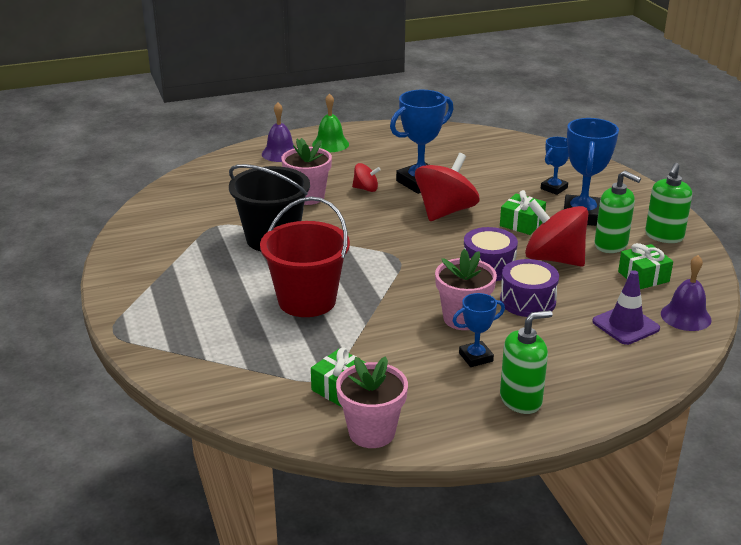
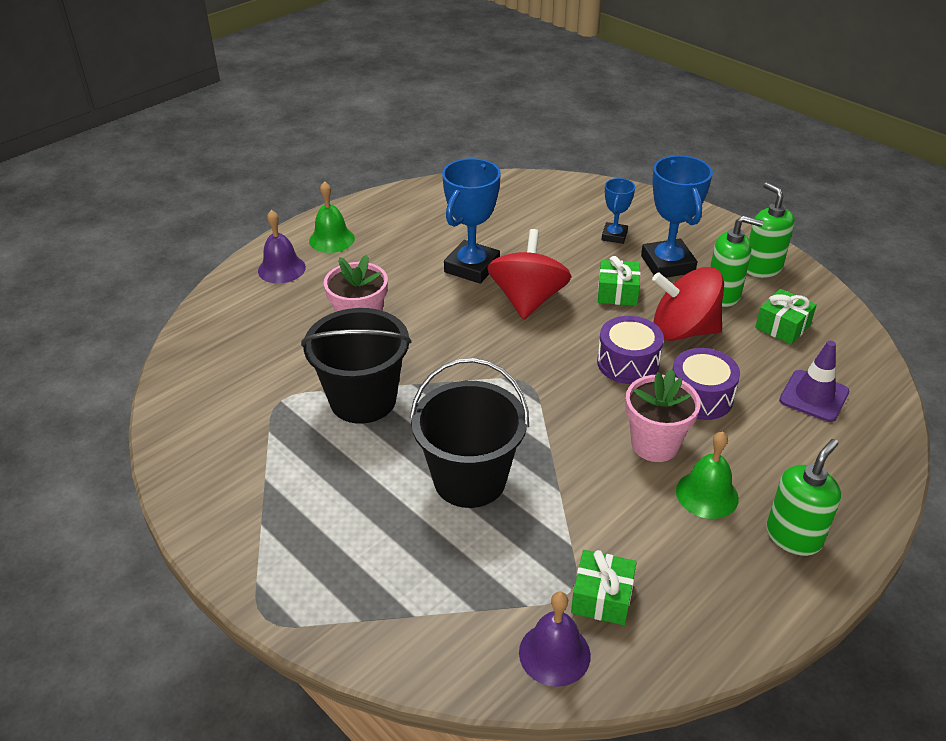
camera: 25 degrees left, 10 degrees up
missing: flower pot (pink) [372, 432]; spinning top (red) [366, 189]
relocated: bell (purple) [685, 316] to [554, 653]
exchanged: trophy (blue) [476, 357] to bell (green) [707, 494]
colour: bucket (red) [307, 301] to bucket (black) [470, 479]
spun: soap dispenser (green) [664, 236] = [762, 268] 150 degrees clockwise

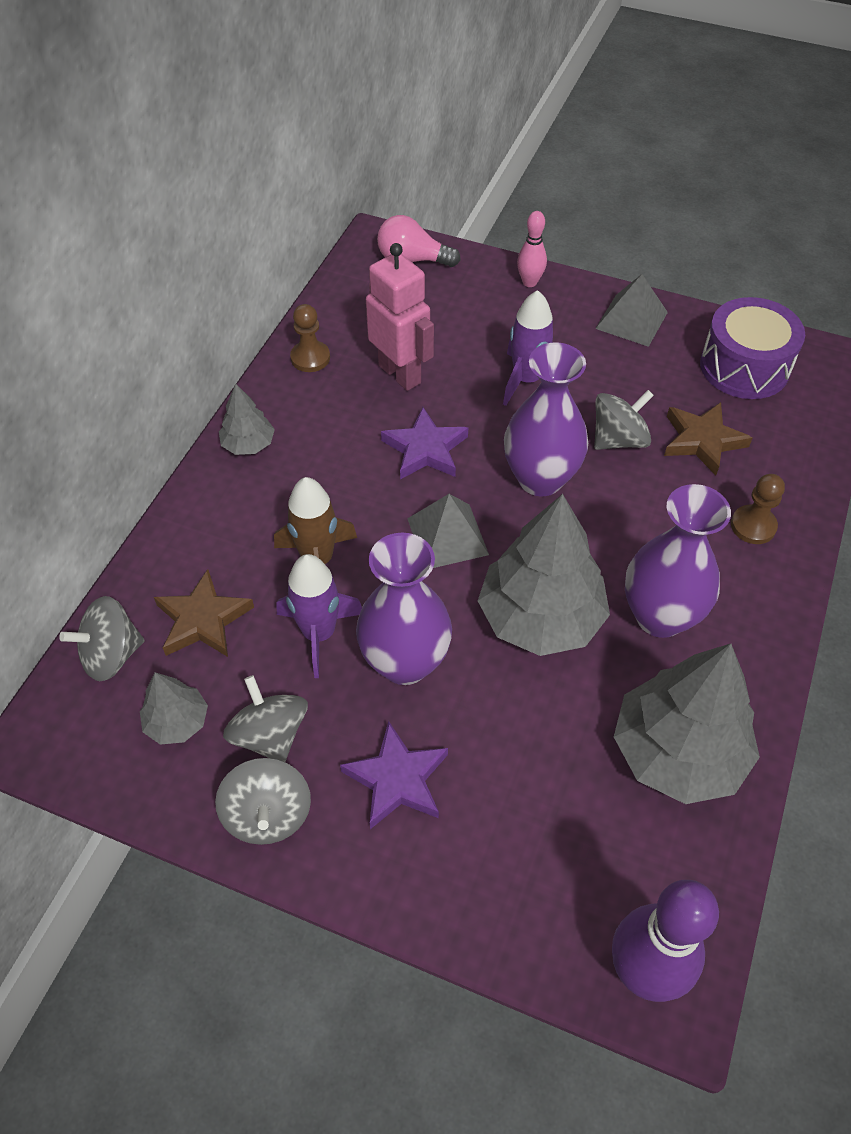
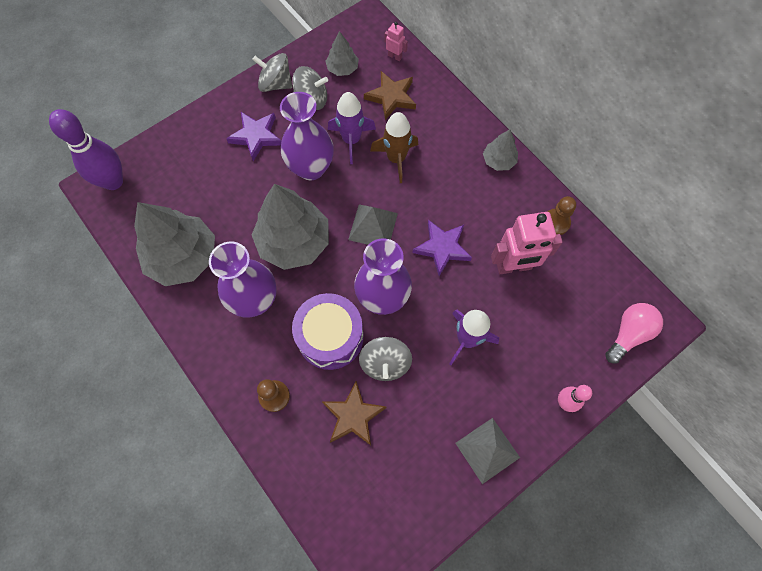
camera: 120 degrees right, 15 degrees up
relocated: drum (purple) [744, 367] to [330, 337]
exchanged: spinning top (grey) [111, 655] to robot (pink) [395, 56]

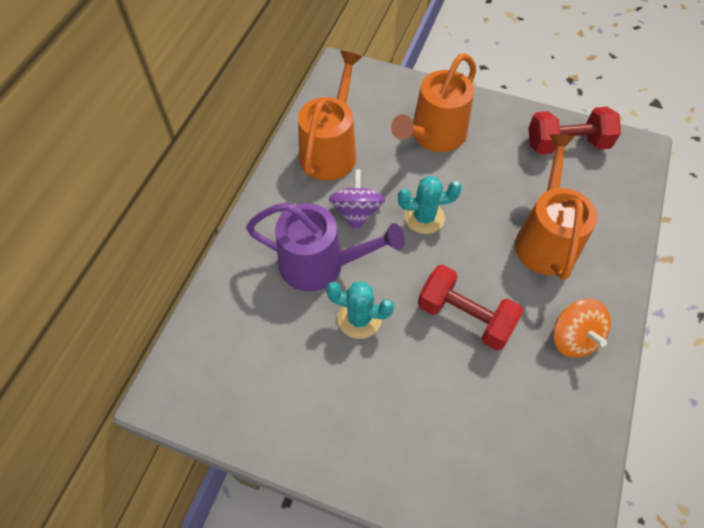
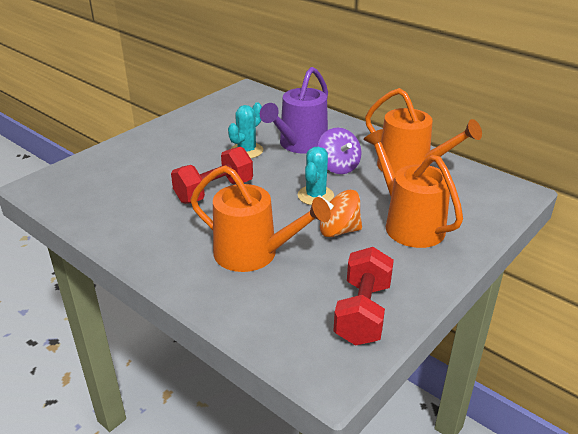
camera: 110 degrees right, 25 degrees down
relocated: spinning top (orange) [573, 338] to [338, 230]
spun: spinning top (purple) [356, 212] = [338, 167] 45 degrees clockwise

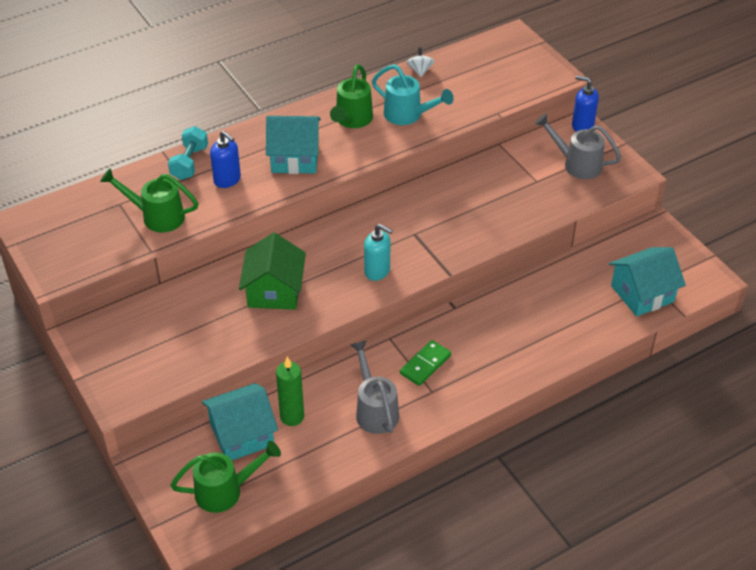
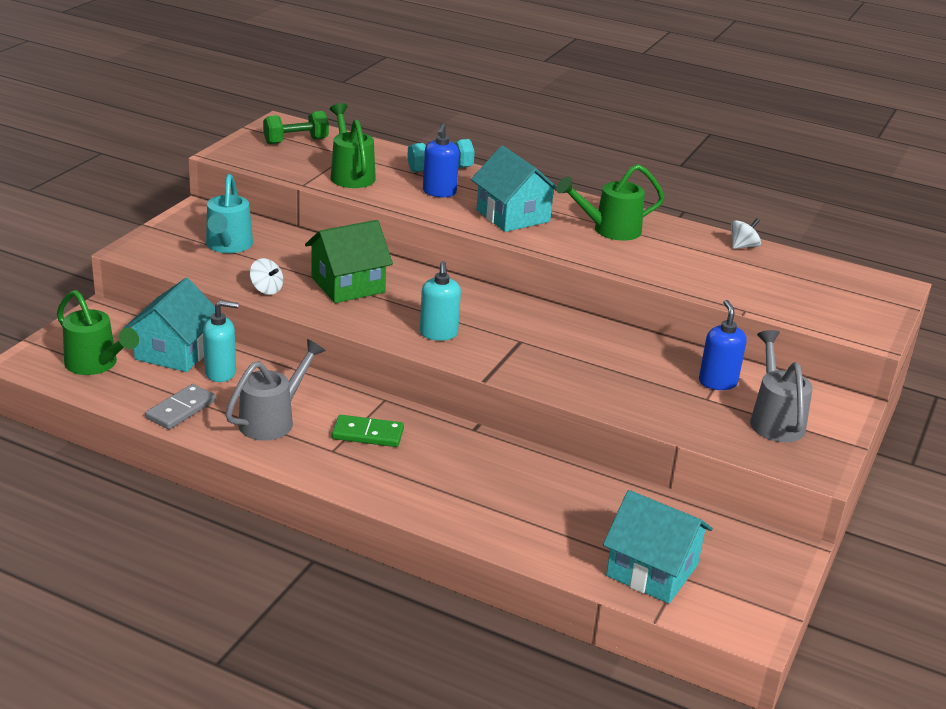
camera: 55 degrees right, 15 degrees down
appeared: domino (grey) [181, 409]; spinning top (white) [266, 289]; dumbbell (green) [296, 141]
relocated: watering can (turquoise) [408, 115] to [228, 246]; soap dispenser (blue) [582, 125] to [717, 382]
exchanged: candle (green) [292, 417] to soap dispenser (turquoise) [221, 373]
spun: house (turquoise) [242, 434] = [175, 352] 75 degrees clockwise

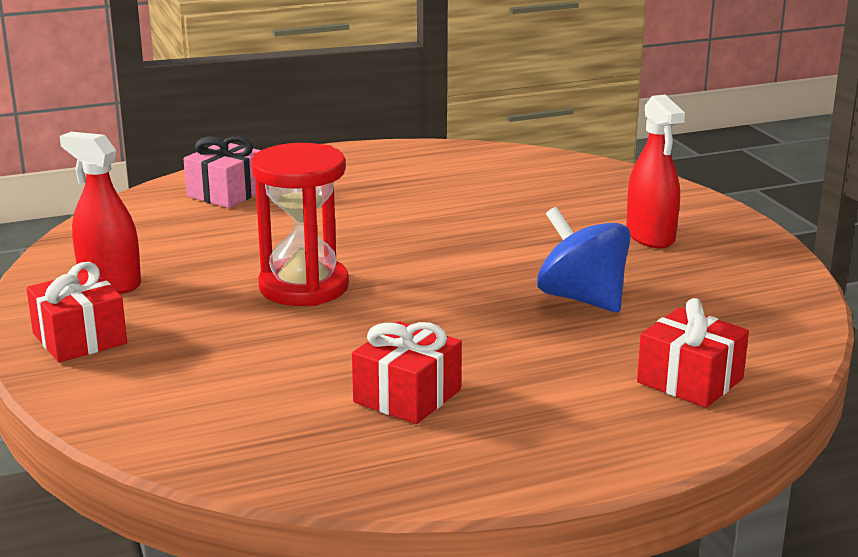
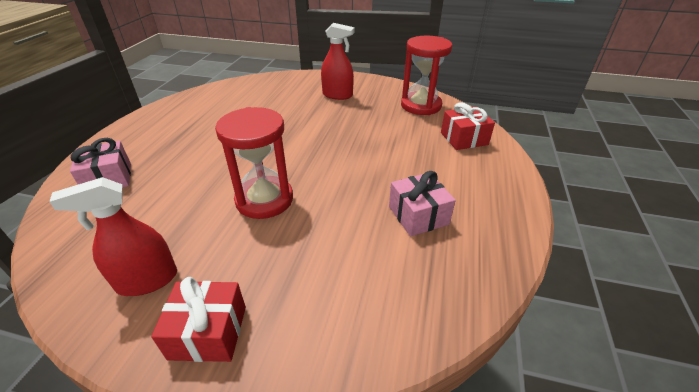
camera: 55 degrees left, 15 degrees up
missing: spinning top (blue) [582, 299]
appeared: hourglass (red) [421, 105]
colour: gift (red) [407, 396] to gift (pink) [418, 215]

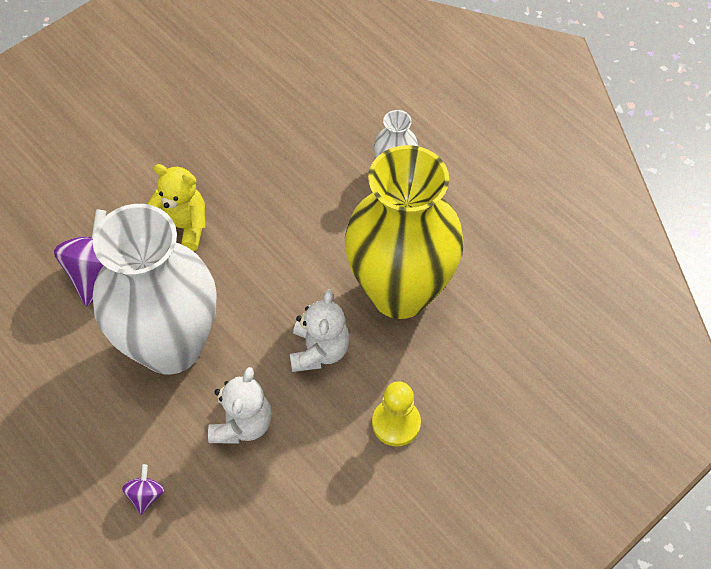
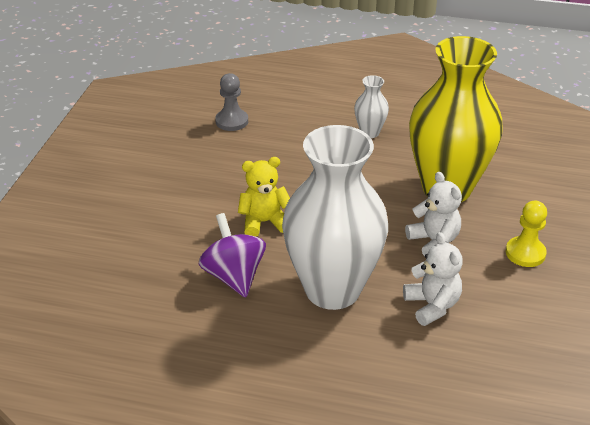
camera: 35 degrees left, 20 degrees down
missing: spinning top (purple) [145, 495]
appeared: pawn (grey) [232, 121]

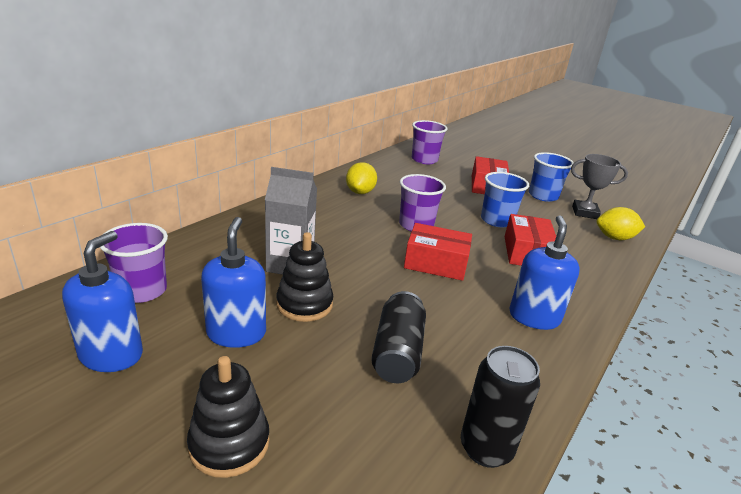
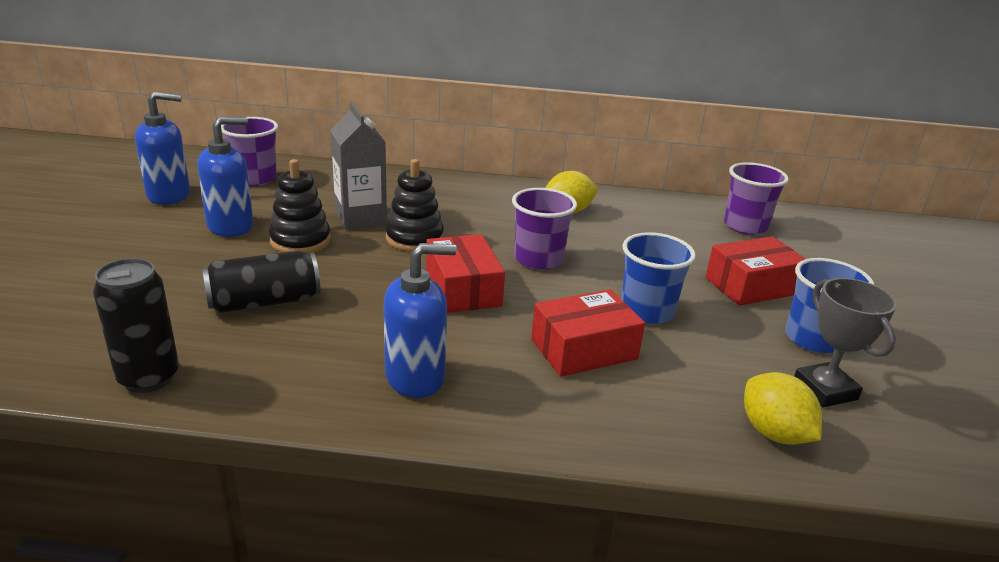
camera: 60 degrees right, 0 degrees up
relocated: stacking toy (black) [229, 443] to [414, 238]

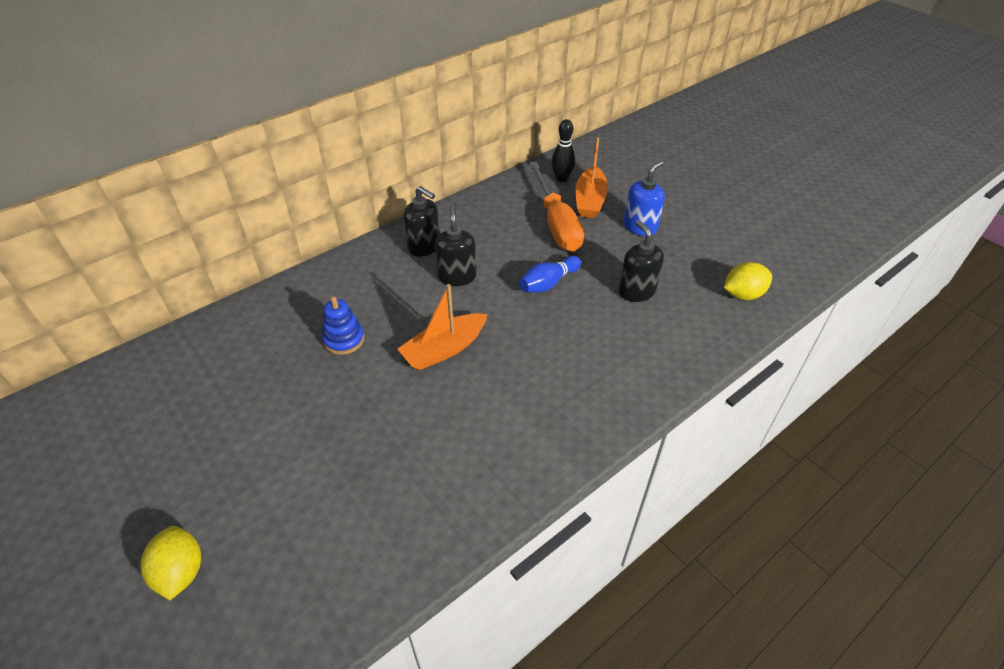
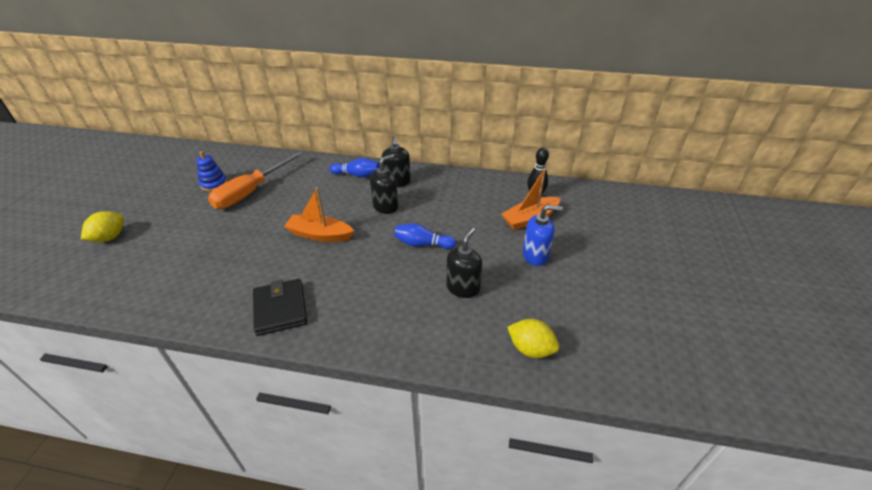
camera: 50 degrees right, 5 degrees down
appeared: wallet (black) [280, 309]; bowling pin (blue) [357, 175]
relocated: stacking toy (blue) [344, 340] to [214, 184]; screwdriver (orange) [556, 223] to [251, 191]

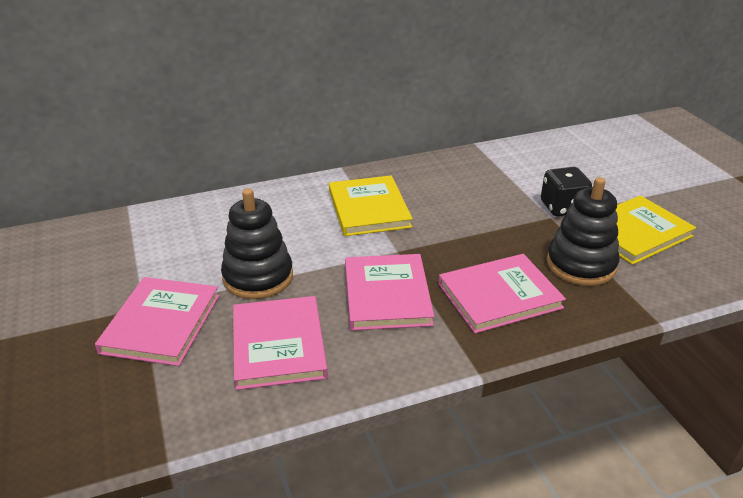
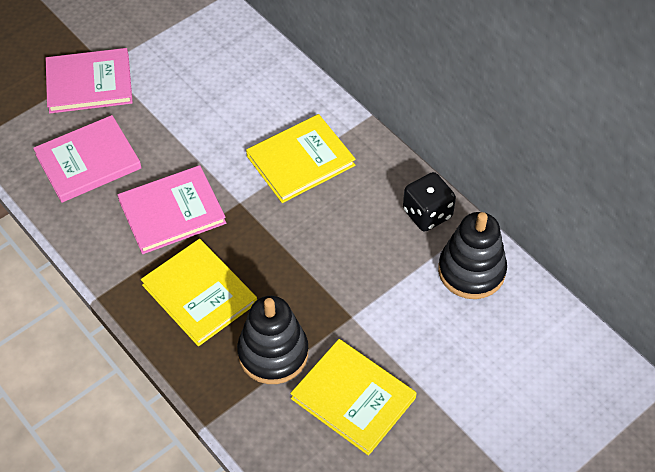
camera: 70 degrees right, 20 degrees up
relocated: stacking toy (black) [258, 277] to [471, 271]; dice (black) [562, 208] to [427, 214]
colour: book (pink) [499, 296] to book (yellow) [199, 294]

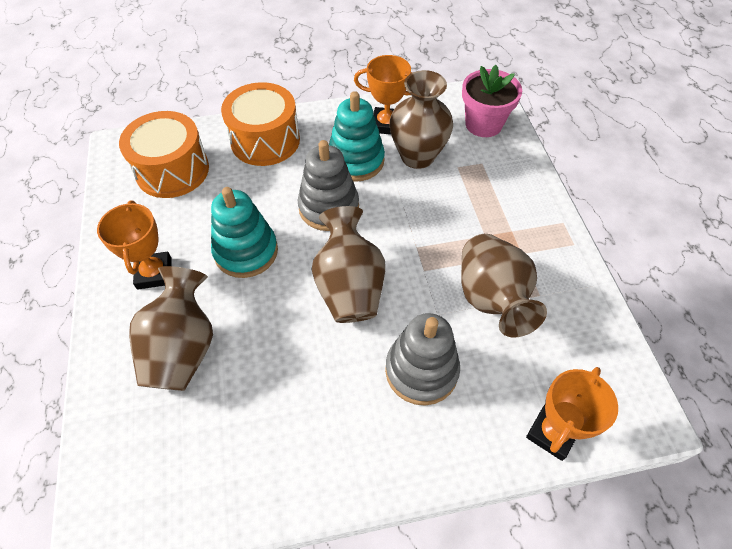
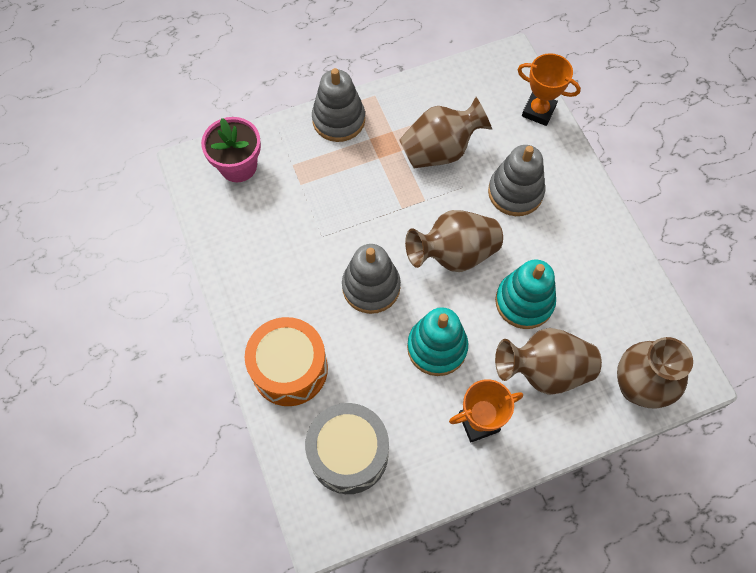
camera: 100 degrees left, 10 degrees up
missing: trophy (orange) [386, 124]
appeared: stacking toy (grey) [338, 120]
relocated: stacking toy (turquoise) [356, 161] to [524, 302]; vase (brown) [417, 156] to [637, 387]
colour: drum (orange) [172, 170] to drum (grey) [348, 453]

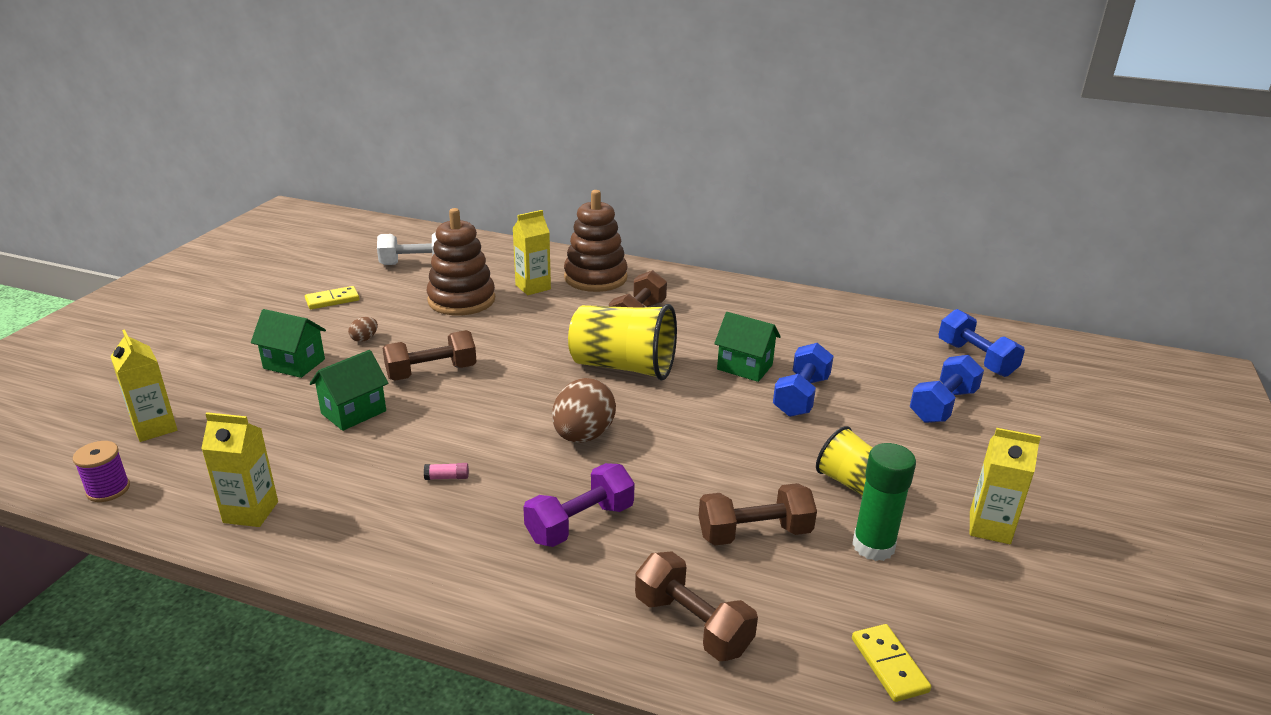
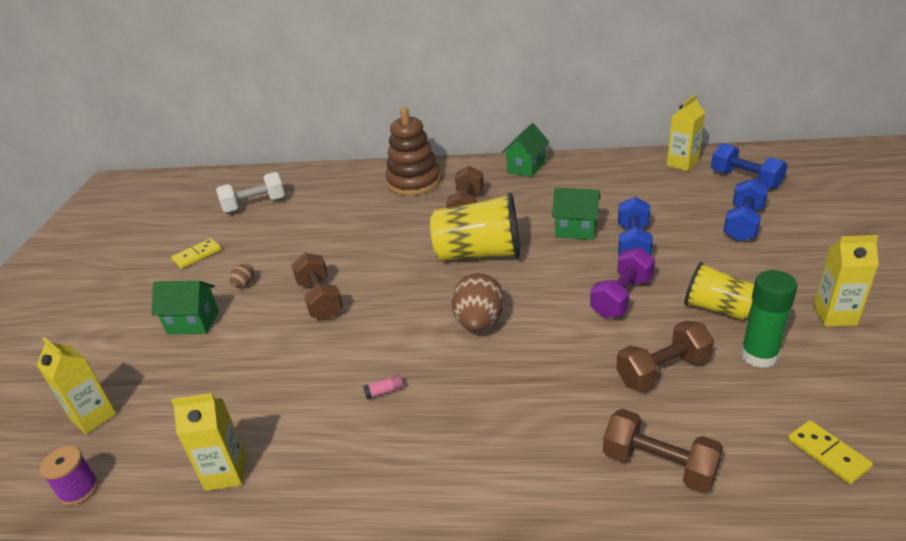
camera: 10 degrees left, 5 degrees up
missing: stacking toy (brown) [461, 300]
relocated: house (green) [353, 412] to [526, 167]; carton (yellow) [533, 287] to [682, 164]; dumbbell (purple) [580, 523] to [621, 297]
spun: dumbbell (brown) [431, 372] = [320, 299] 75 degrees counterclockwise

